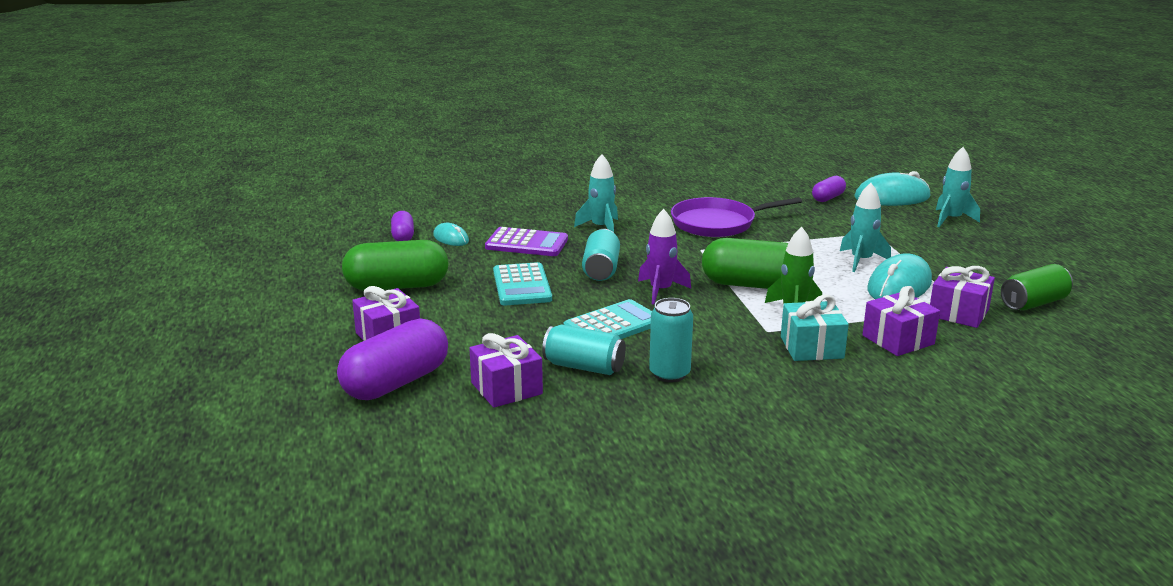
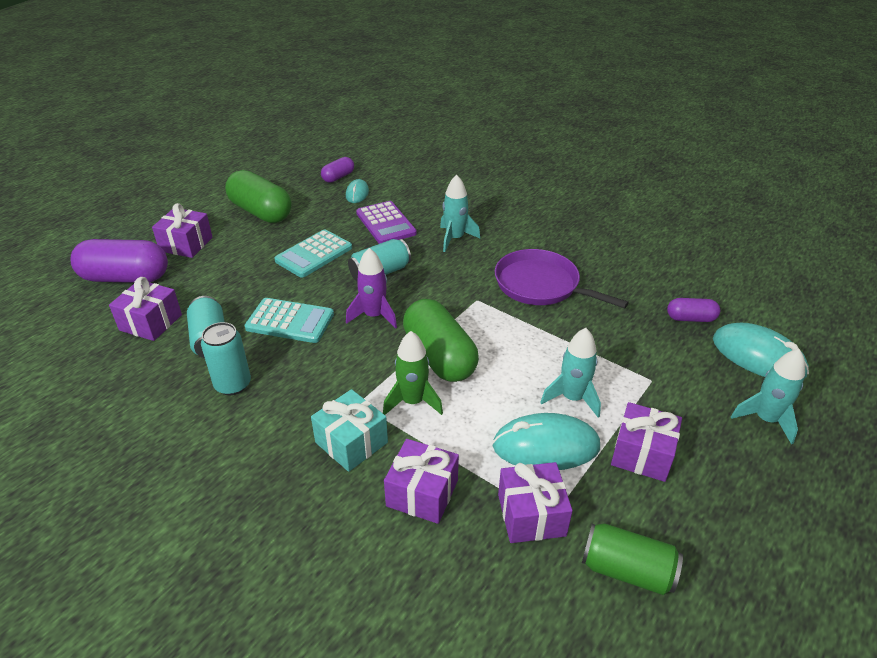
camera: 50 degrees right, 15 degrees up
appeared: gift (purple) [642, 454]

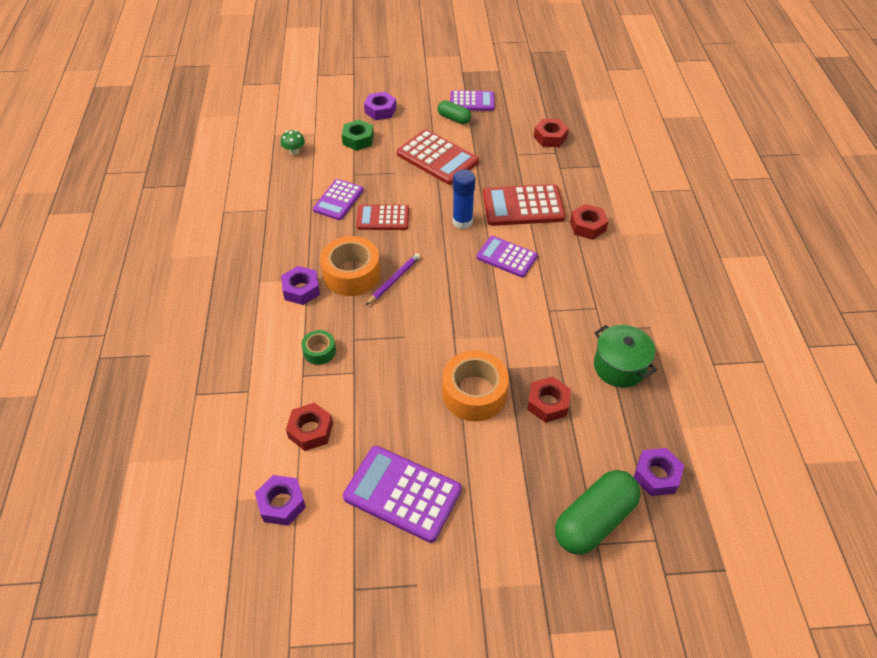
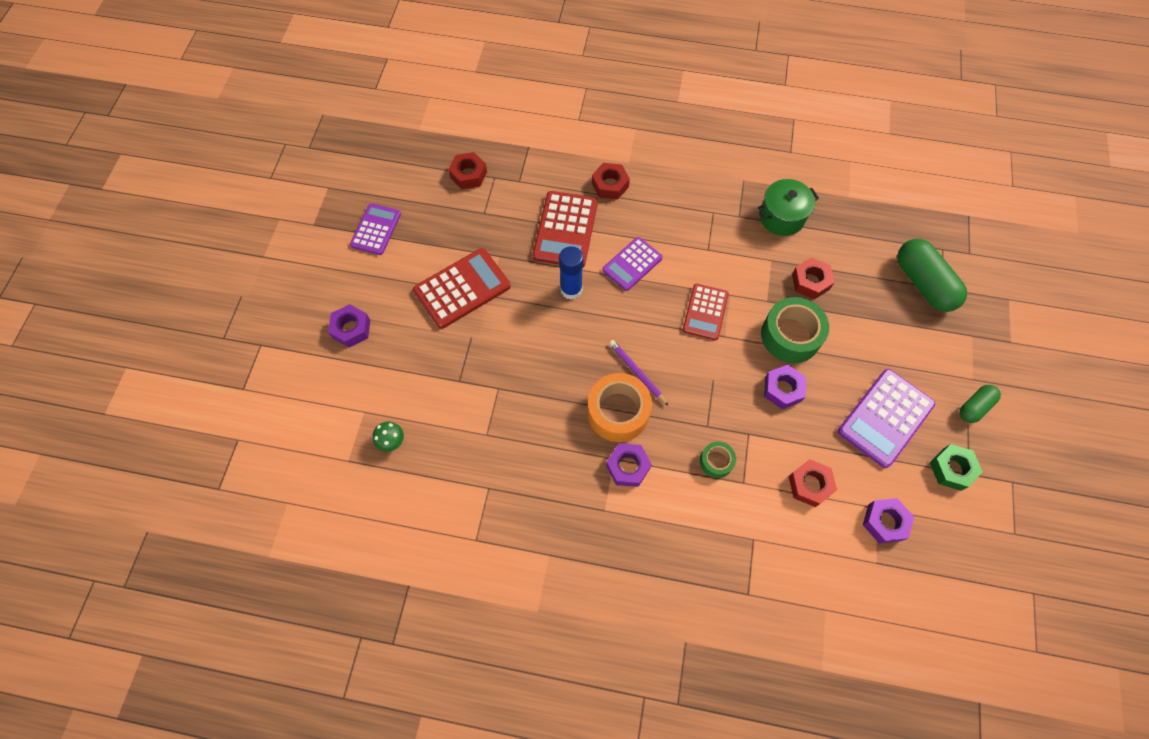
camera: 75 degrees left, 15 degrees up
missing: calculator (purple) [338, 200]
relocated: nut (green) [358, 139] to [952, 469]; calculator (red) [383, 218] to [705, 312]; capsule (green) [454, 118] to [974, 407]; nut (purple) [656, 475] to [783, 389]
colour: tape (orange) [474, 393] to tape (green) [790, 335]

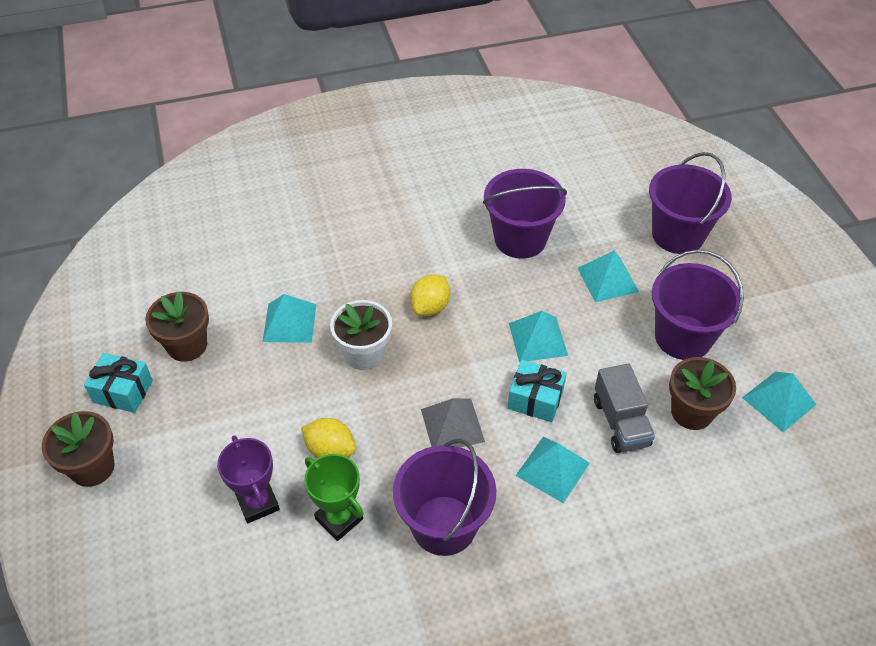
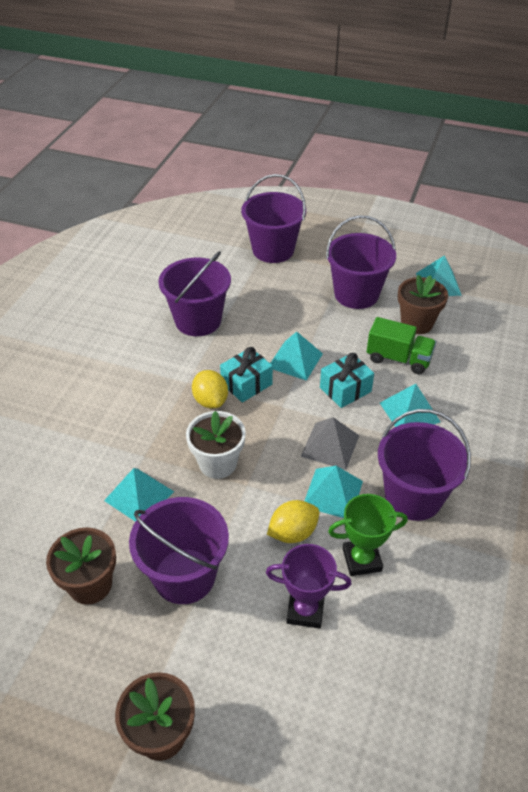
camera: 55 degrees left, 5 degrees down
appeared: bucket (purple) [184, 576]
relocated: gift (turquoise) [123, 391] to [246, 384]; pyramid (turquoise) [607, 279] to [332, 493]
colour: truck (grey) [621, 422] to truck (green) [398, 359]

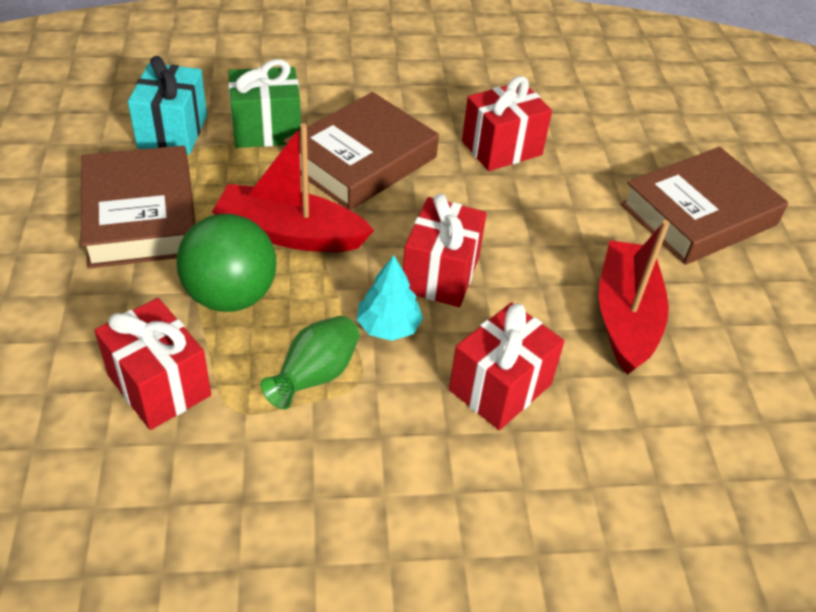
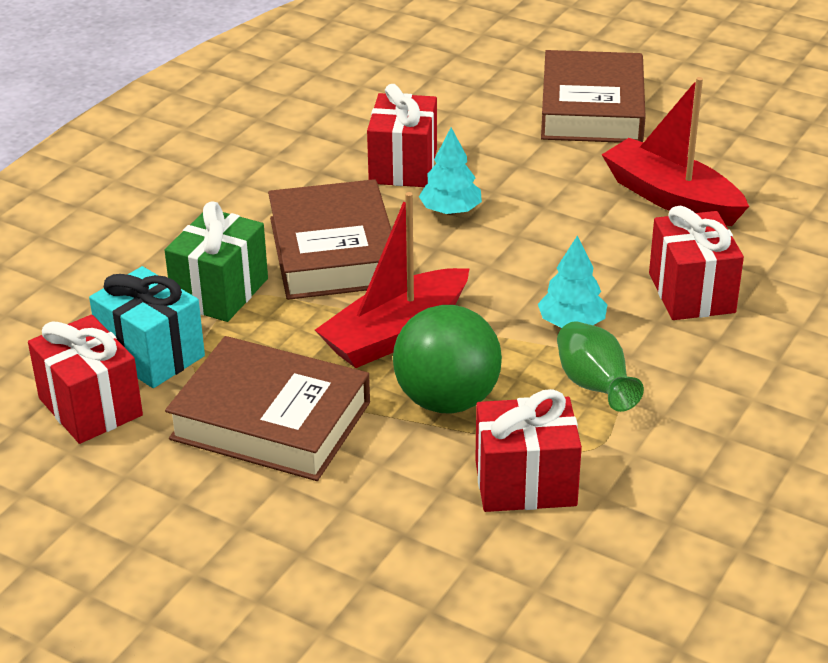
camera: 50 degrees left, 10 degrees down
appeared: tree (turquoise) [450, 211]
relocated: gift (red) [440, 274] to [90, 407]

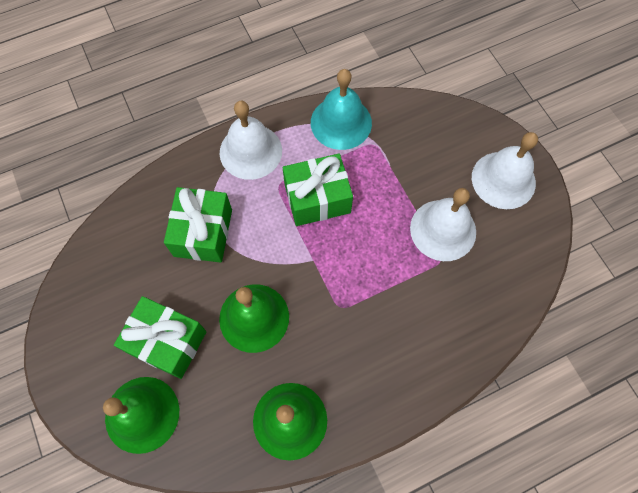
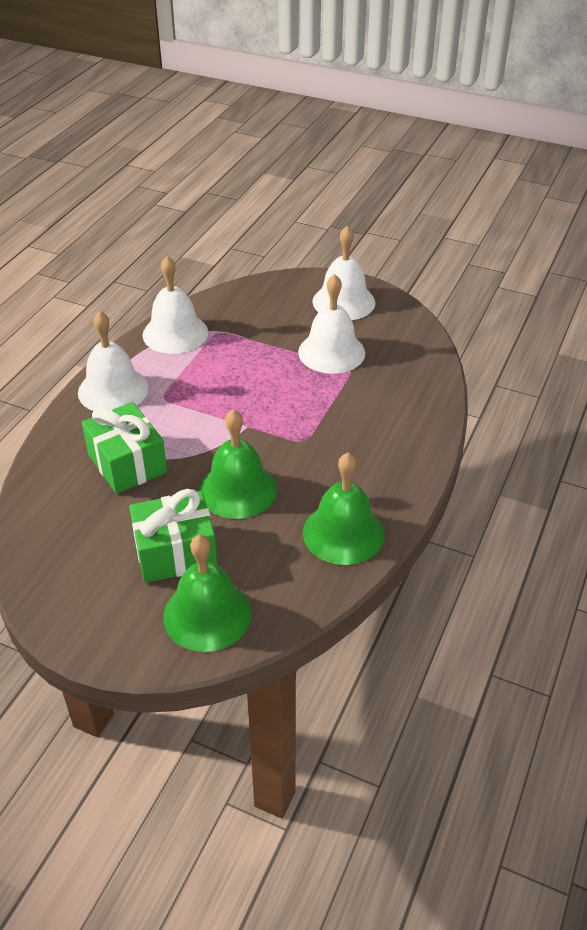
camera: 40 degrees left, 25 degrees down
missing: gift (green) [317, 198]
colour: bell (turquoise) [341, 122] to bell (white) [175, 333]

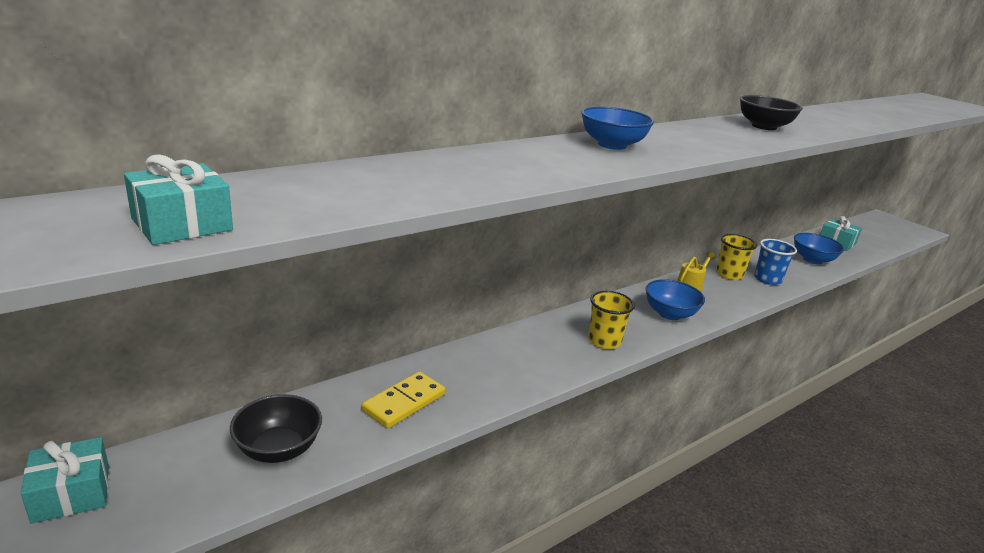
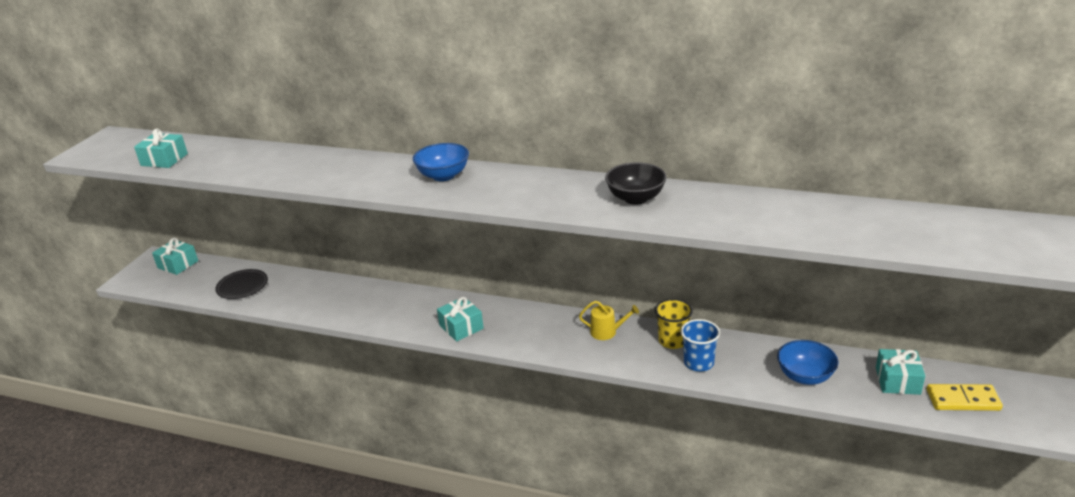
camera: 60 degrees right, 5 degrees up
missing: bowl (blue) [669, 314]
relocated: domino (yellow) [404, 402] to [963, 400]
exchanged: bowl (black) [278, 449] to plate (black) [242, 287]; cup (yellow) [604, 341] to gift (turquoise) [461, 327]

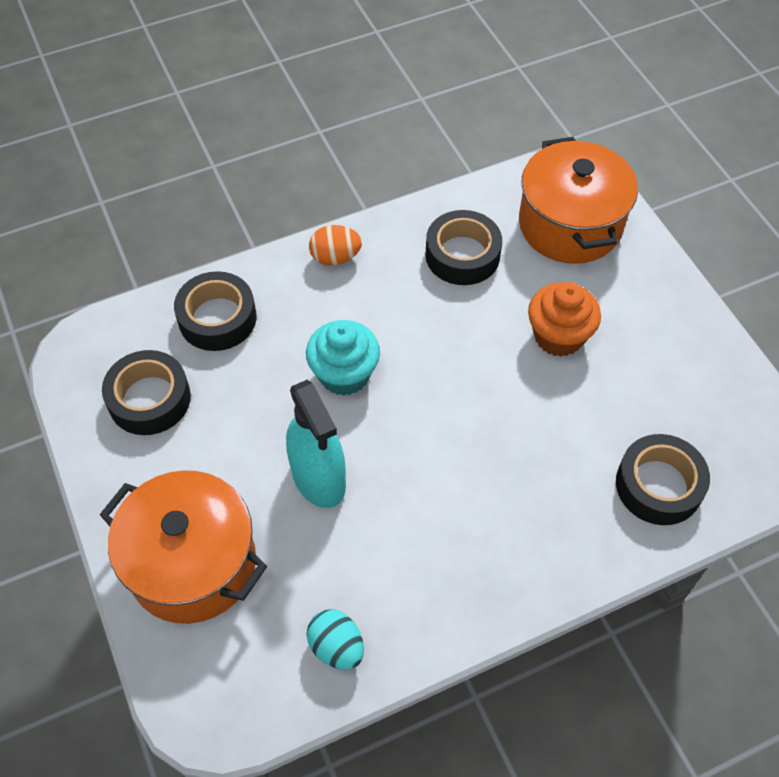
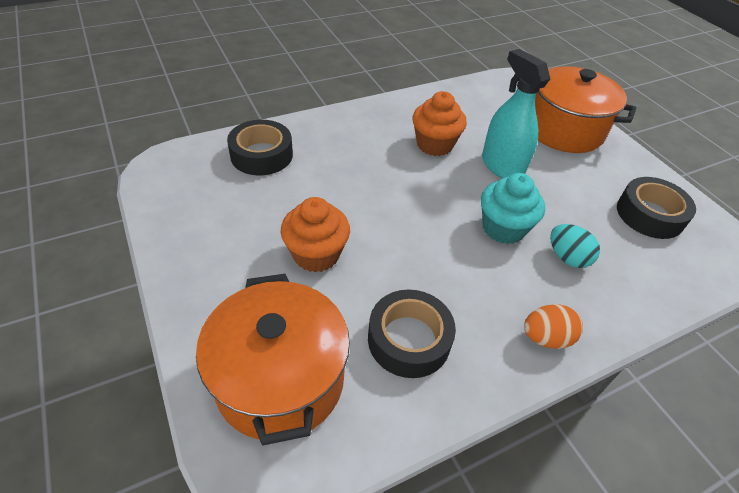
camera: 175 degrees right, 10 degrees down
missing: tape (black) [217, 318]
appeared: cupcake (orange) [434, 144]
relocated: egg (turquoise) [336, 647] to [567, 257]

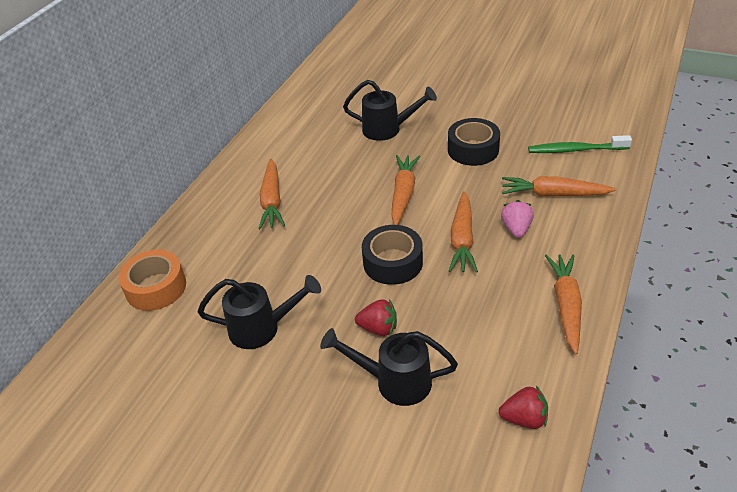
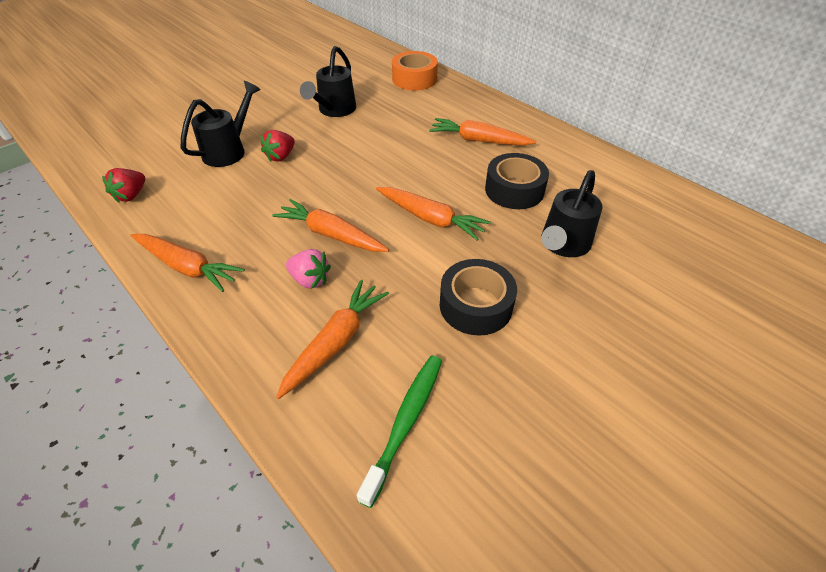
camera: 110 degrees right, 5 degrees up
relocated: tape (black) [393, 262] to [514, 190]

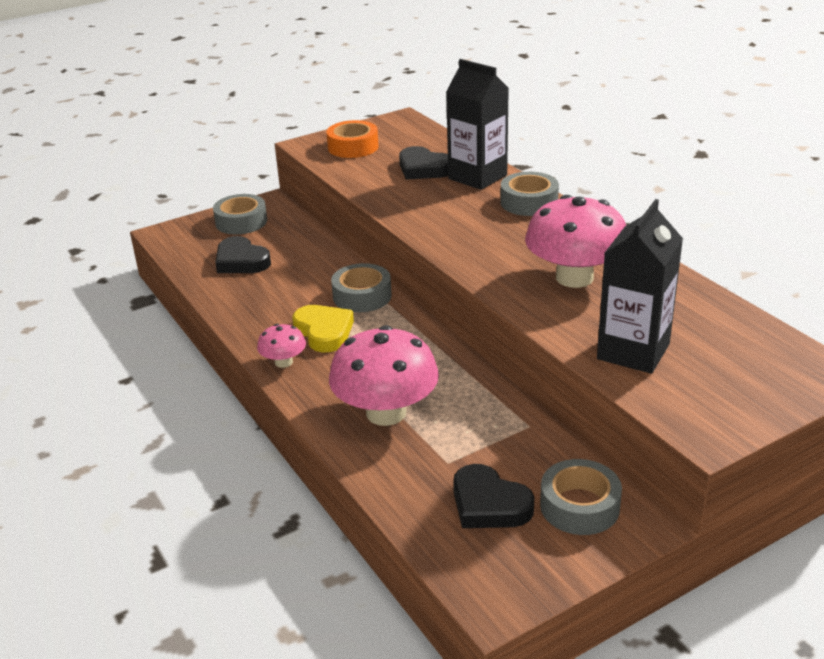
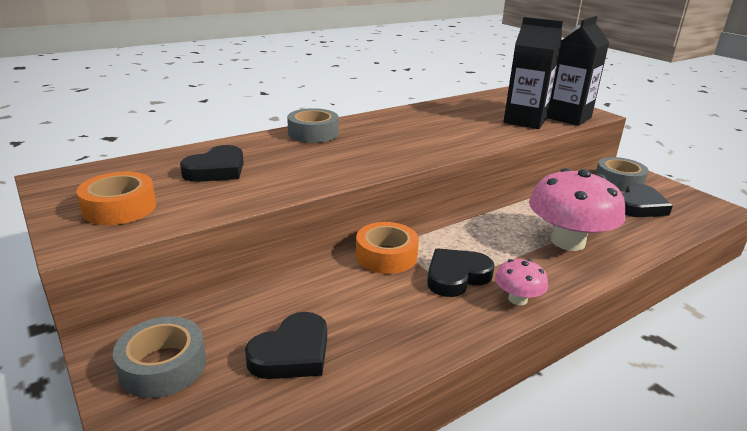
camera: 95 degrees left, 5 degrees down
missing: mushroom (pink) [574, 277]
relocated: carton (black) [477, 177] to [568, 117]
colour: heart (yellow) [324, 332] to heart (black) [456, 276]; tape (grey) [362, 296] to tape (orange) [386, 256]

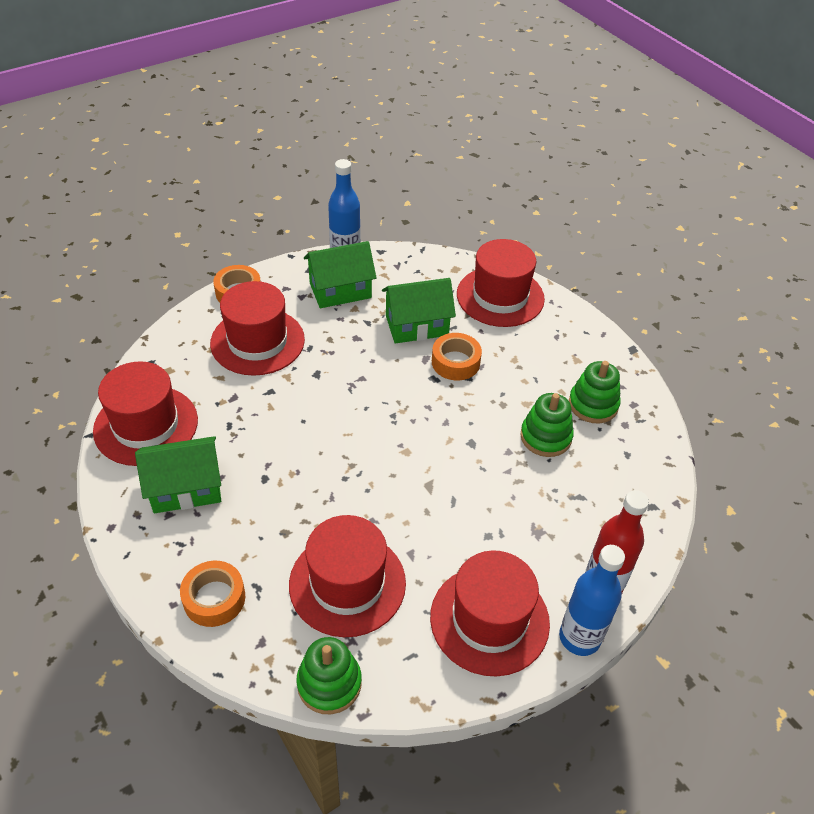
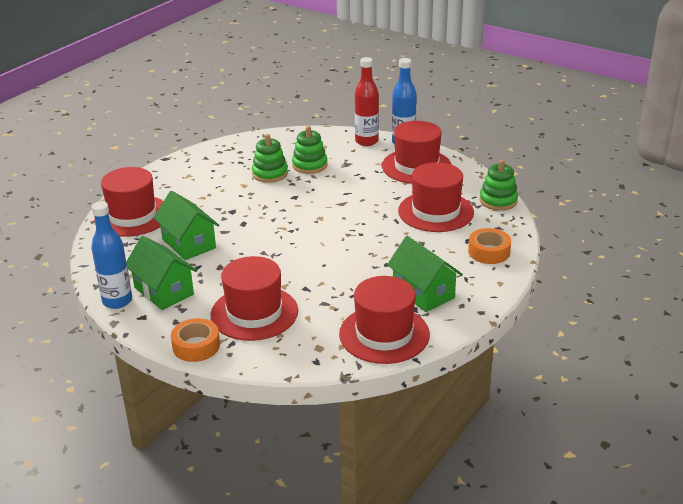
camera: 110 degrees left, 15 degrees down
missing: tape (orange) [455, 362]
relocated: stacking toy (green) [593, 405] to [309, 165]

